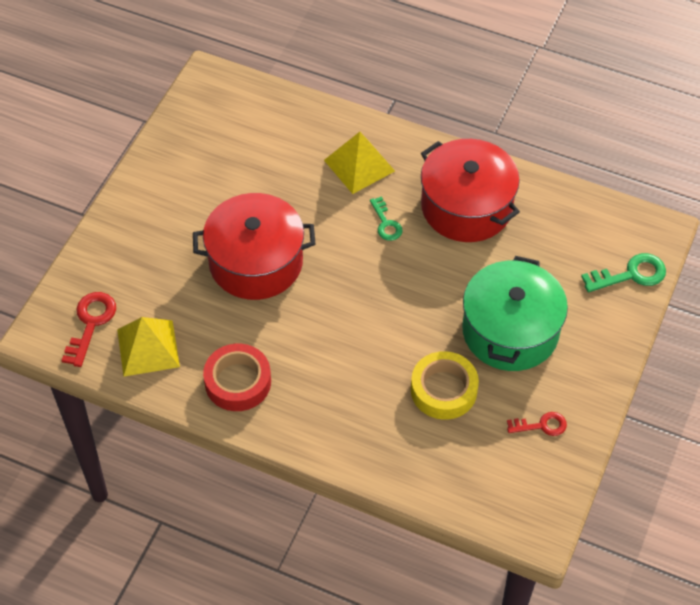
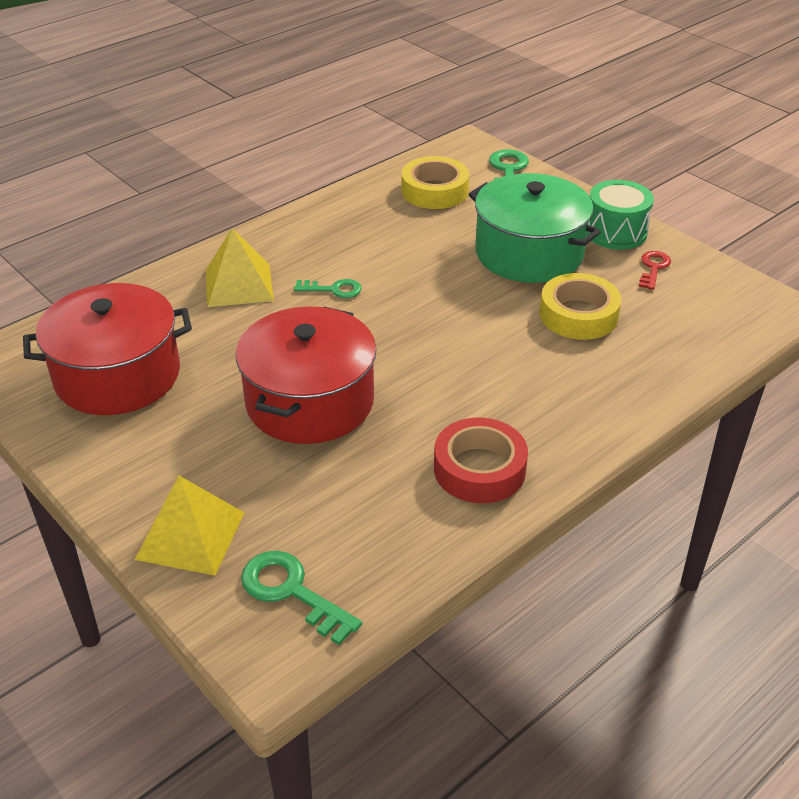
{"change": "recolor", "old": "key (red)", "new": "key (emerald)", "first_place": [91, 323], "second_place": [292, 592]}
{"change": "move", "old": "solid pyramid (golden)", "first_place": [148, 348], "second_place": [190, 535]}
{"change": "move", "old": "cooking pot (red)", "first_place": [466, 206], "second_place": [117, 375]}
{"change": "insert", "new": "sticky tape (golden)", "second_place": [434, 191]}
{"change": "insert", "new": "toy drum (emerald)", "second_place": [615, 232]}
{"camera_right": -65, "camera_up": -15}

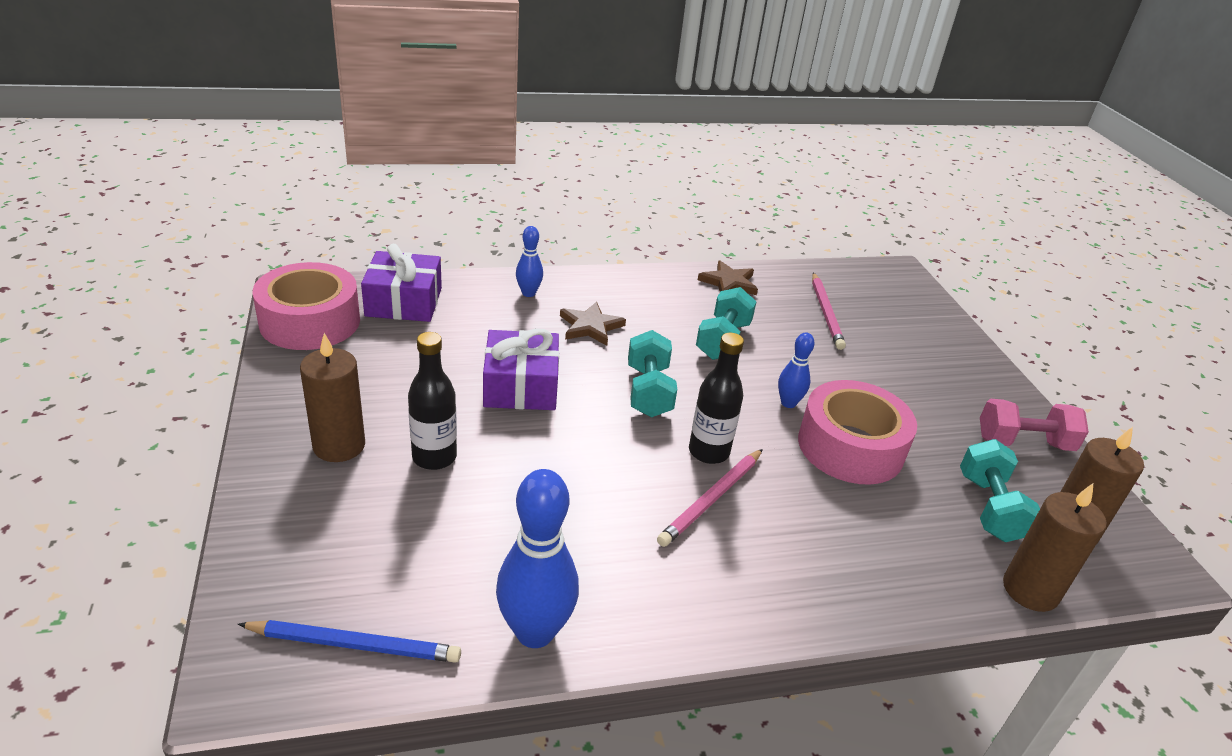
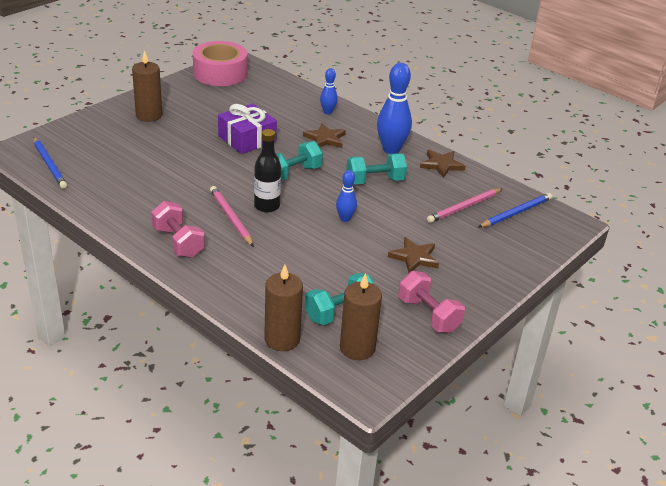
{"change": "delete", "old": "present (violet)", "first_place": [404, 302]}
{"change": "delete", "old": "bottle (black)", "first_place": [434, 457]}
{"change": "move", "old": "skittle (cobalt)", "first_place": [535, 632], "second_place": [391, 149]}
{"change": "rotate", "old": "wooden pencil (pink)", "first_place": [712, 499], "second_place": [230, 218], "degrees": 60}
{"change": "delete", "old": "sticky tape (pink)", "first_place": [850, 447]}
{"change": "insert", "new": "free weight (pink)", "second_place": [178, 242]}
{"change": "insert", "new": "star (russet)", "second_place": [414, 257]}
{"change": "insert", "new": "wooden pencil (cobalt)", "second_place": [516, 213]}
{"camera_right": 55, "camera_up": 0}

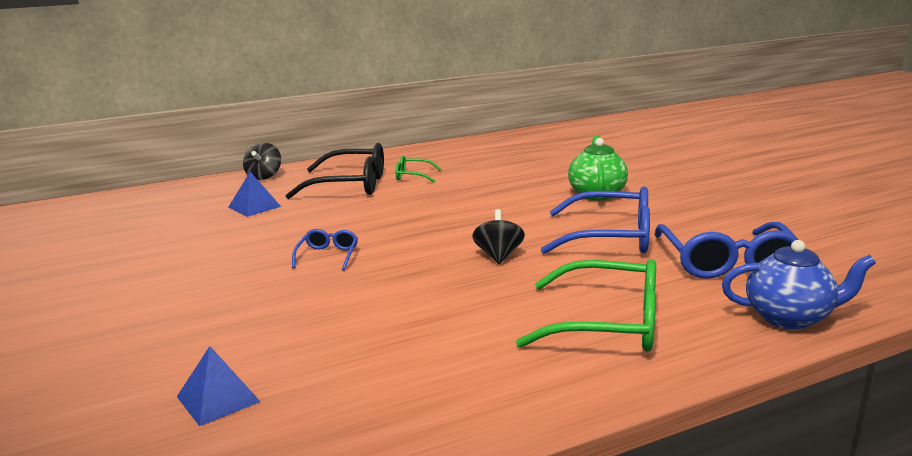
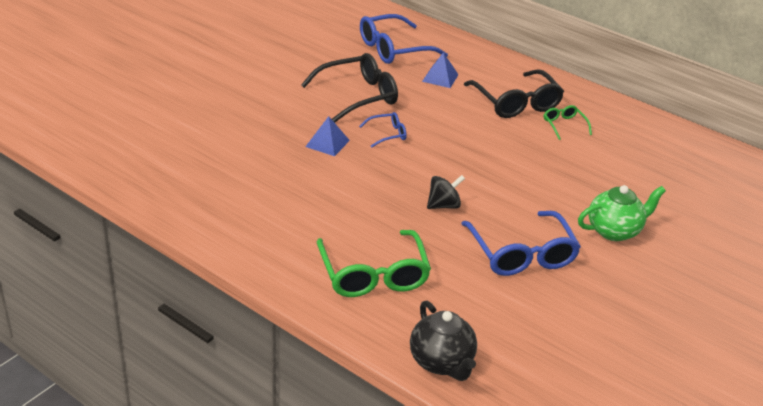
{"change": "move", "old": "solid pyramid (cobalt)", "first_place": [218, 399], "second_place": [327, 143]}
{"change": "delete", "old": "spinning top (black)", "first_place": [264, 176]}
{"change": "move", "old": "spectacles (cobalt)", "first_place": [727, 263], "second_place": [393, 49]}
{"change": "recolor", "old": "tea pot (cobalt)", "new": "tea pot (black)", "first_place": [789, 318], "second_place": [442, 362]}
{"change": "insert", "new": "spectacles (black)", "second_place": [358, 96]}
{"camera_right": 60, "camera_up": 15}

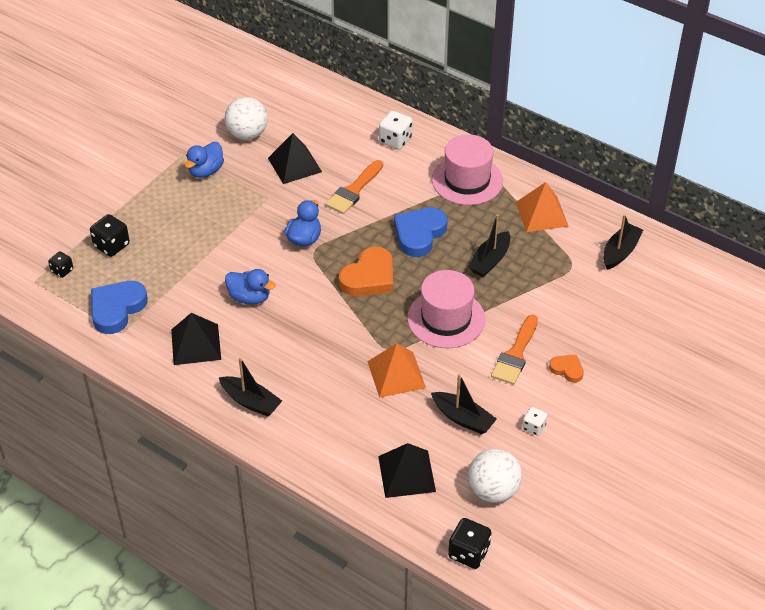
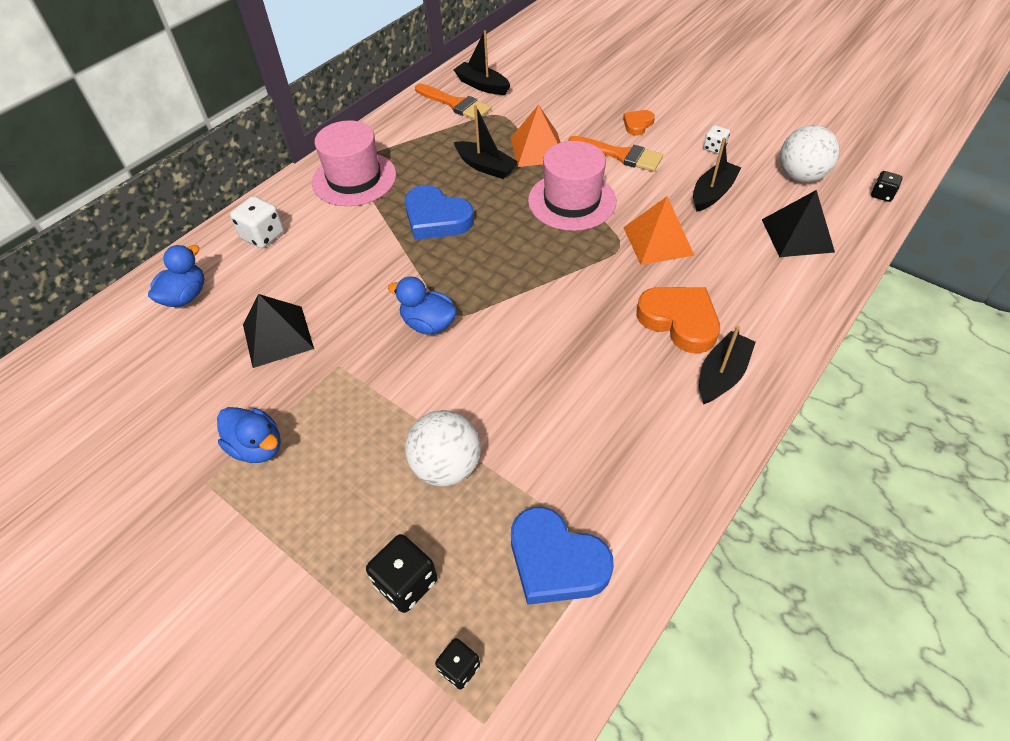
{"change": "delete", "old": "solid pyramid (black)", "first_place": [196, 344]}
{"change": "move", "old": "ball (snow-white)", "first_place": [247, 134], "second_place": [446, 466]}
{"change": "move", "old": "duck (cobalt)", "first_place": [250, 297], "second_place": [185, 296]}
{"change": "move", "old": "paintbrush (orange)", "first_place": [354, 190], "second_place": [455, 104]}
{"change": "move", "old": "heart shape (orange)", "first_place": [369, 277], "second_place": [679, 321]}
{"change": "resize", "old": "die (black)", "first_place": [469, 552], "second_place": [882, 195], "factor": 0.61}
{"change": "move", "old": "solid pyramid (orange)", "first_place": [542, 214], "second_place": [537, 149]}
{"camera_right": -85, "camera_up": 5}

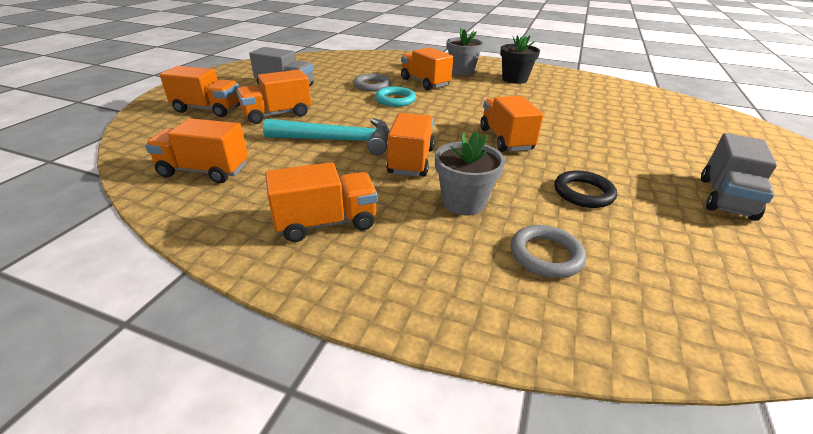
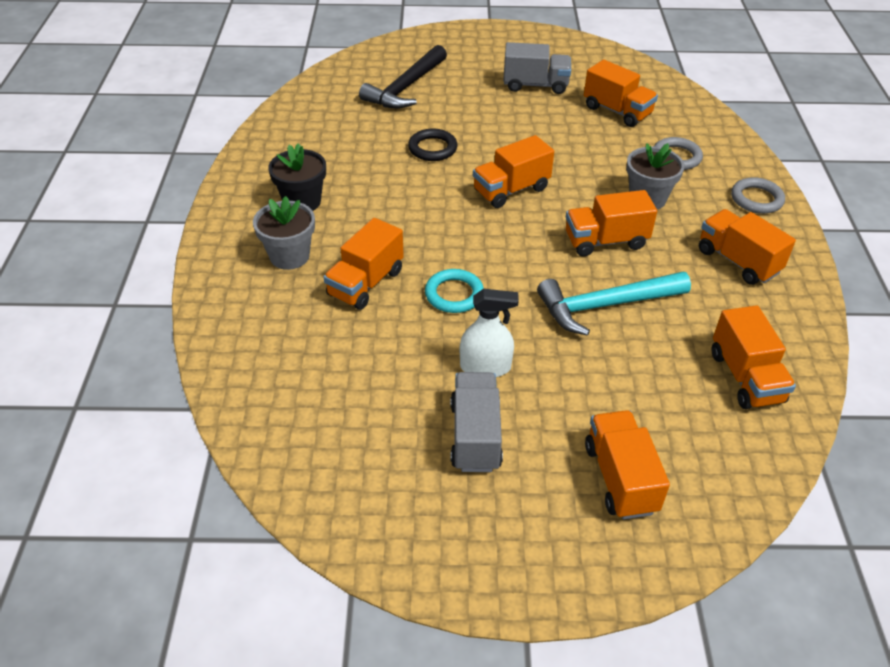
{"change": "move", "old": "truck (orange)", "first_place": [277, 114], "second_place": [617, 111]}
{"change": "rotate", "old": "claw hammer (aqua)", "first_place": [337, 140], "second_place": [606, 305], "degrees": -90}
{"change": "move", "old": "torus (gray)", "first_place": [372, 86], "second_place": [756, 199]}
{"change": "move", "old": "torus (black)", "first_place": [583, 193], "second_place": [432, 148]}
{"change": "insert", "new": "claw hammer (black)", "second_place": [406, 87]}
{"change": "insert", "new": "spray bottle (snow-white)", "second_place": [485, 367]}
{"camera_right": -110, "camera_up": 10}

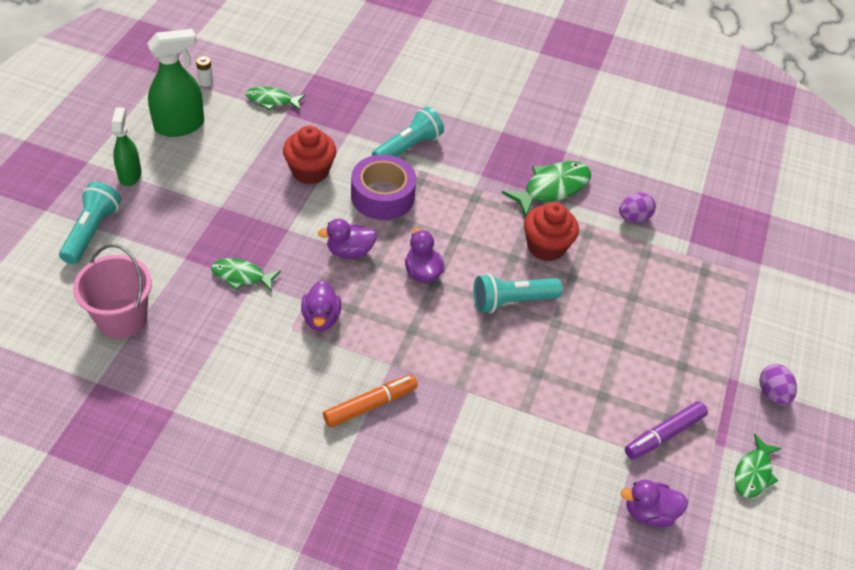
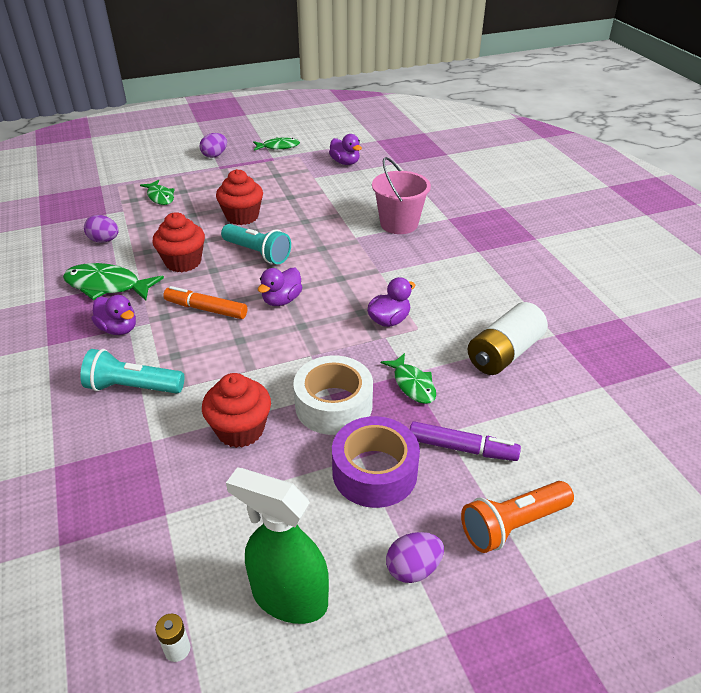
{"change": "recolor", "old": "flashlight (aqua)", "new": "flashlight (orange)", "first_place": [92, 231], "second_place": [512, 525]}
{"change": "move", "old": "pail (pink)", "first_place": [122, 318], "second_place": [399, 224]}
{"change": "replace", "old": "spray bottle (emerald)", "new": "egg (violet)", "first_place": [130, 175], "second_place": [413, 568]}
{"change": "move", "old": "fish (emerald)", "first_place": [272, 101], "second_place": [160, 197]}
{"change": "move", "old": "duck (violet)", "first_place": [349, 251], "second_place": [118, 329]}
{"change": "move", "old": "marker (orange)", "first_place": [370, 405], "second_place": [206, 309]}
{"change": "move", "old": "sticky tape (violet)", "first_place": [382, 196], "second_place": [374, 472]}
{"change": "move", "old": "marker (violet)", "first_place": [664, 435], "second_place": [462, 448]}
{"change": "insert", "new": "fairy cake (red)", "second_place": [242, 216]}
{"change": "insert", "new": "sticky tape (snow-white)", "second_place": [333, 405]}
{"change": "insert", "new": "power cell (snow-white)", "second_place": [504, 353]}
{"camera_right": -125, "camera_up": -10}

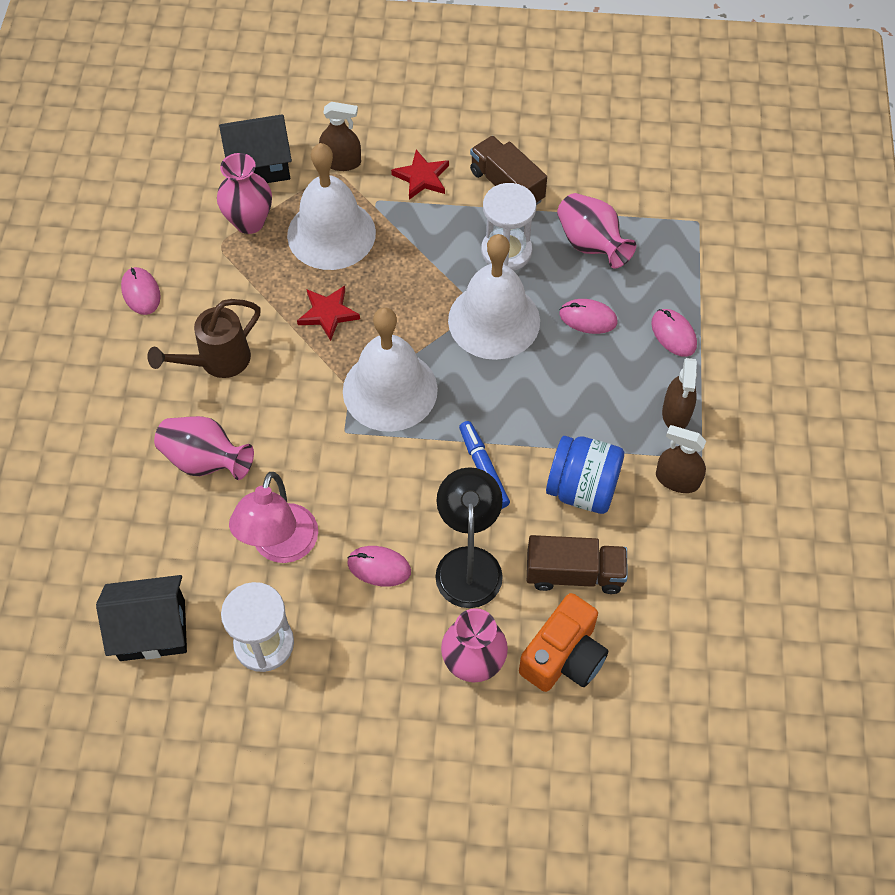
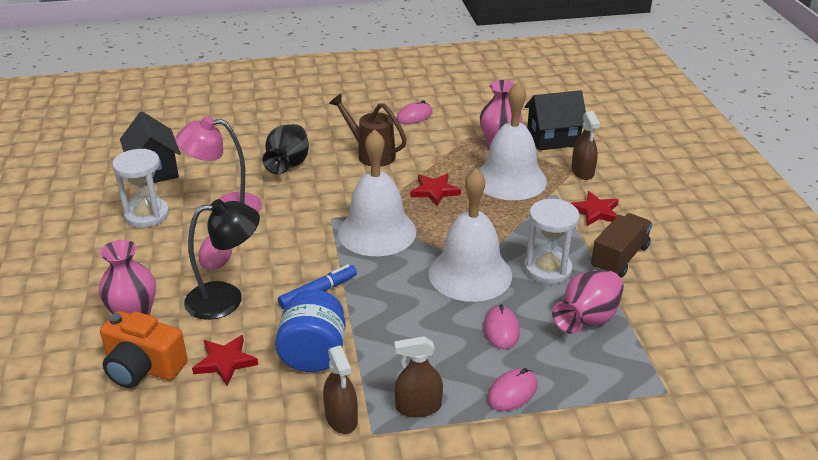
{"change": "recolor", "old": "flower vase (pink)", "new": "flower vase (black)", "first_place": [205, 461], "second_place": [288, 165]}
{"change": "rotate", "old": "house (black)", "first_place": [260, 165], "second_place": [553, 138], "degrees": -75}
{"change": "replace", "old": "truck (russet)", "new": "star (red)", "first_place": [574, 574], "second_place": [225, 362]}
{"change": "rotate", "old": "spray bottle (russet)", "first_place": [677, 479], "second_place": [341, 418], "degrees": 150}
{"camera_right": 75, "camera_up": -25}

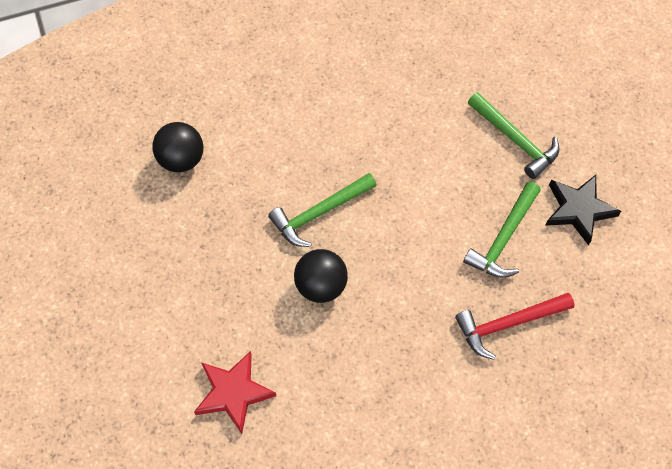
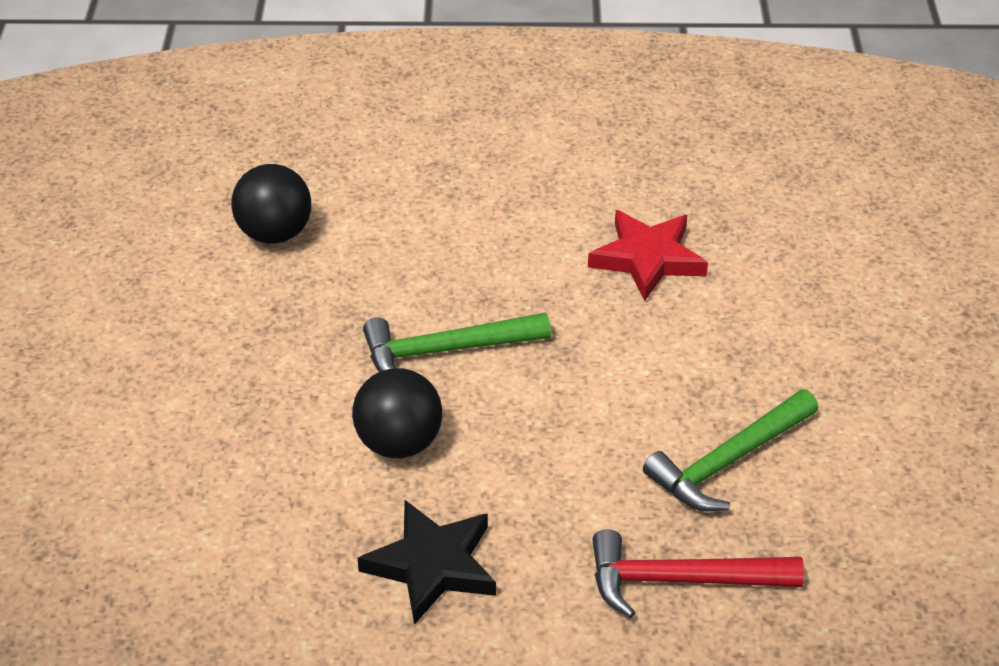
{"change": "move", "old": "star (red)", "first_place": [233, 392], "second_place": [648, 258]}
{"change": "delete", "old": "claw hammer (emerald)", "first_place": [515, 140]}
{"change": "move", "old": "star (black)", "first_place": [578, 210], "second_place": [432, 565]}
{"camera_right": 20, "camera_up": -20}

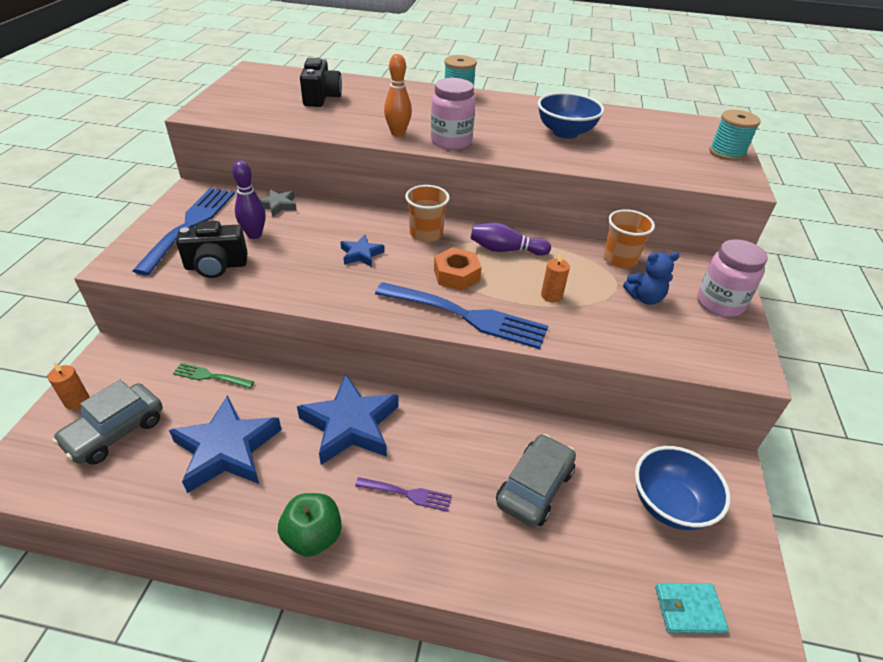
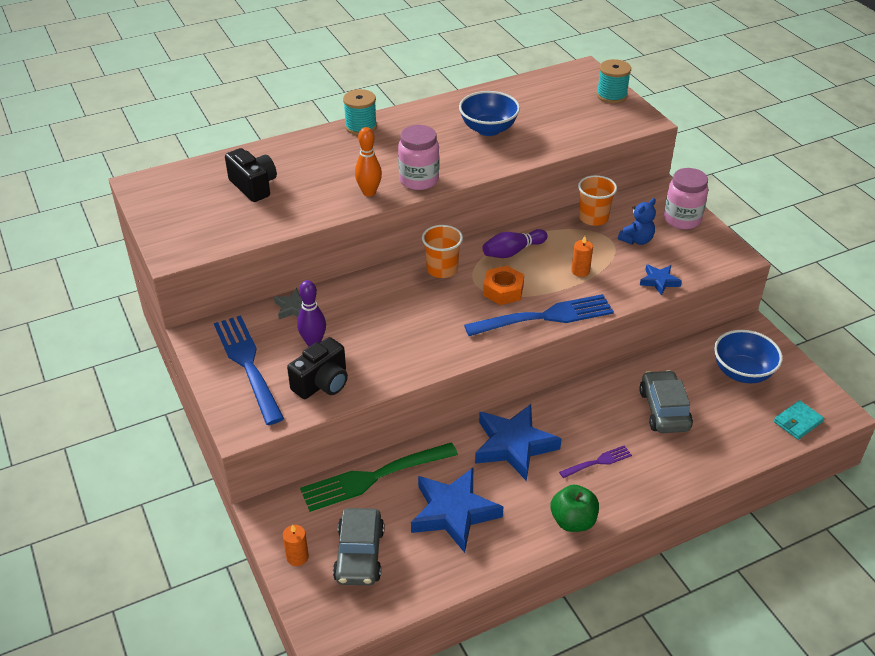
{"change": "resize", "old": "dinner fork (emerald)", "first_place": [210, 376], "second_place": [373, 477], "factor": 2.04}
{"change": "move", "old": "star (cobalt)", "first_place": [361, 254], "second_place": [659, 281]}
{"camera_right": -35, "camera_up": 0}

